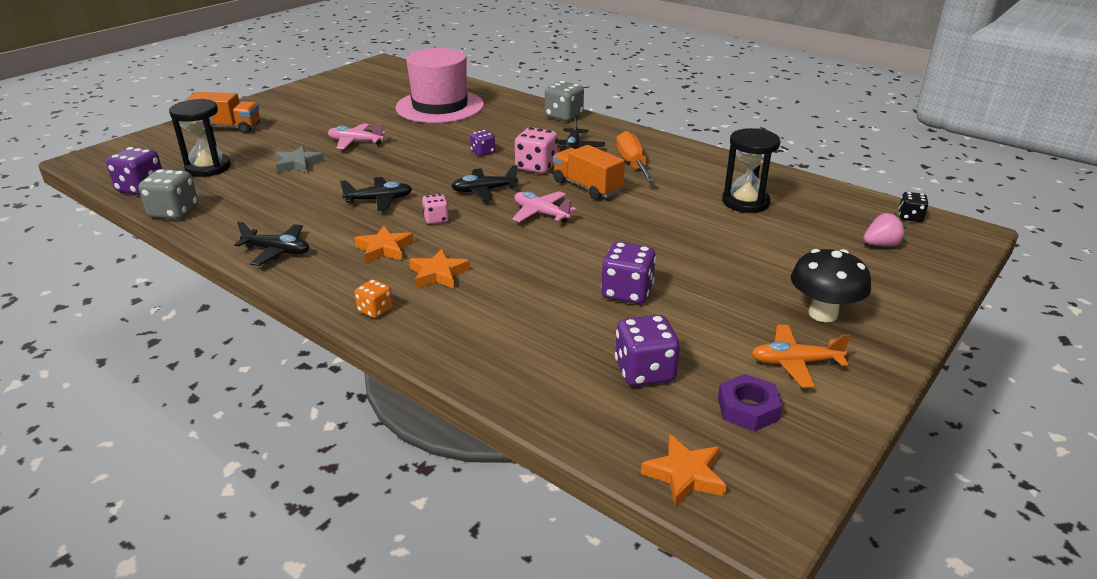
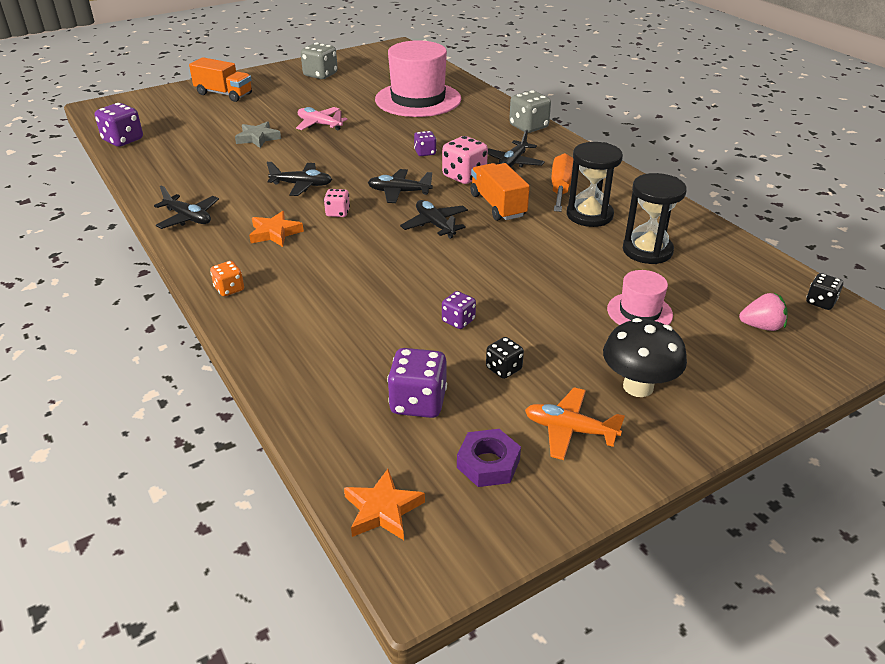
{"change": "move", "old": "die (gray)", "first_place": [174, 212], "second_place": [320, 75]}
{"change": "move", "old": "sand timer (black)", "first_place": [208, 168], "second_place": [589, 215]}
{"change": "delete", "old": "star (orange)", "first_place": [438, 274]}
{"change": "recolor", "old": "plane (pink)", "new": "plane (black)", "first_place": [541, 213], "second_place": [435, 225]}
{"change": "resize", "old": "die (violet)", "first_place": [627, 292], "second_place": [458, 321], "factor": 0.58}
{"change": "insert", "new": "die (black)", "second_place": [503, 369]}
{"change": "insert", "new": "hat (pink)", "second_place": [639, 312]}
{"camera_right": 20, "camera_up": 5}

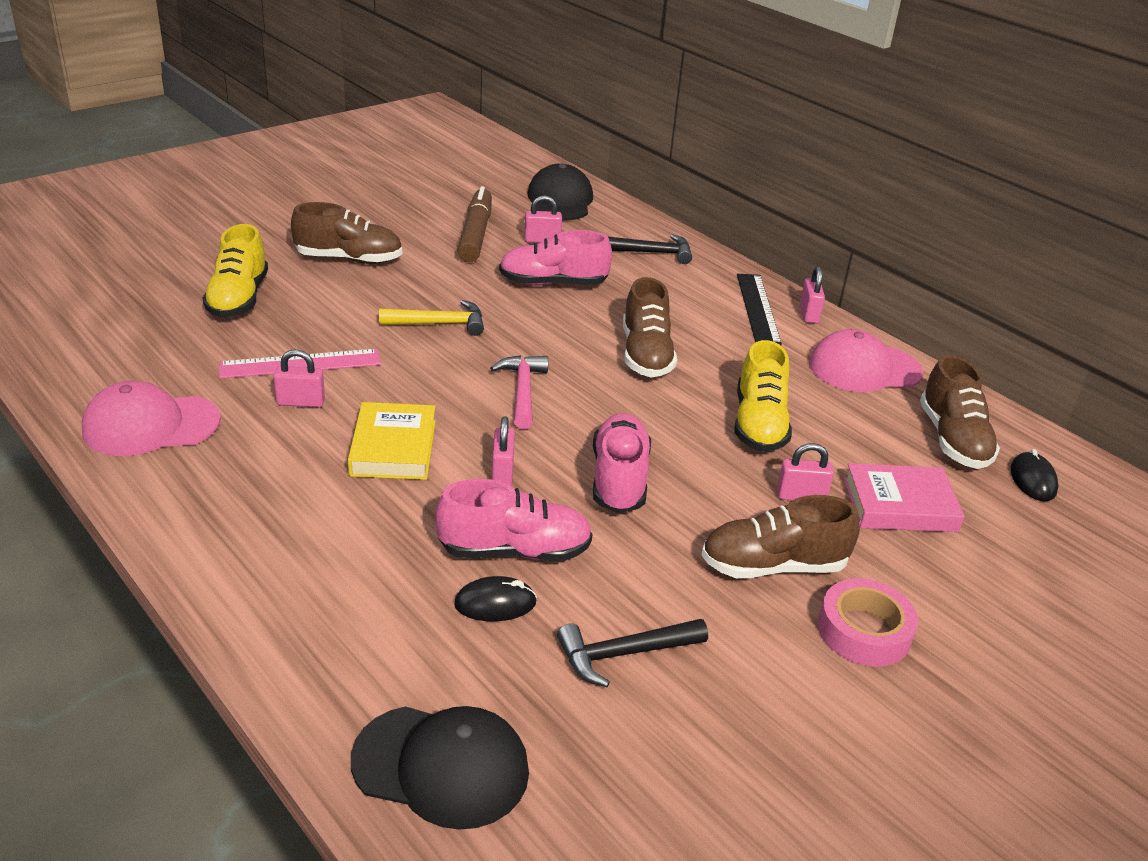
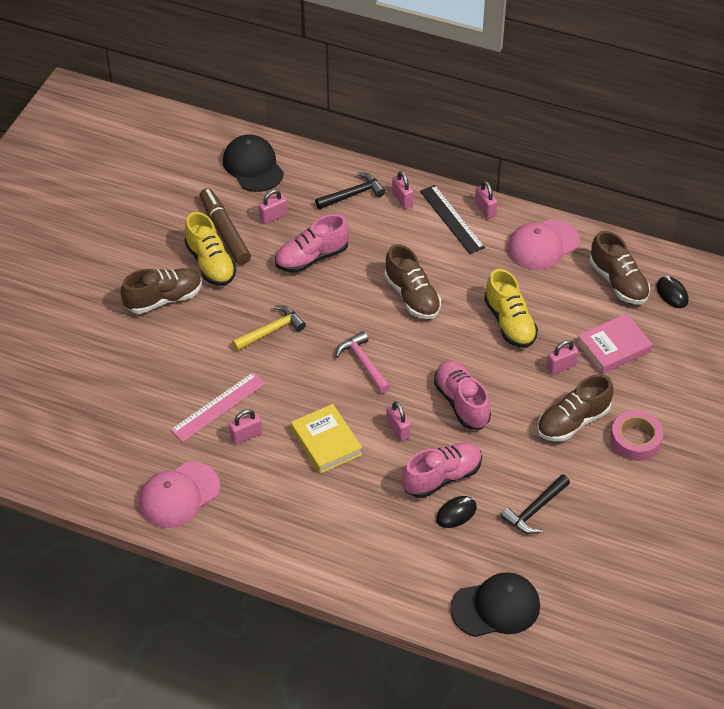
{"change": "move", "old": "sneaker (golden)", "first_place": [238, 298], "second_place": [210, 263]}
{"change": "insert", "new": "padlock (pink)", "second_place": [402, 199]}
{"camera_right": -25, "camera_up": 15}

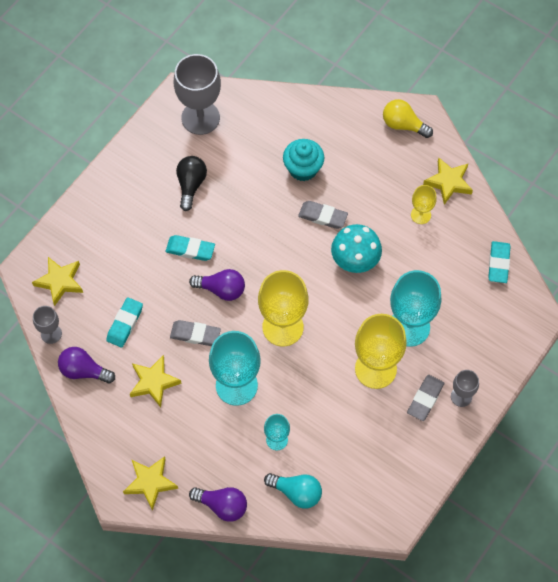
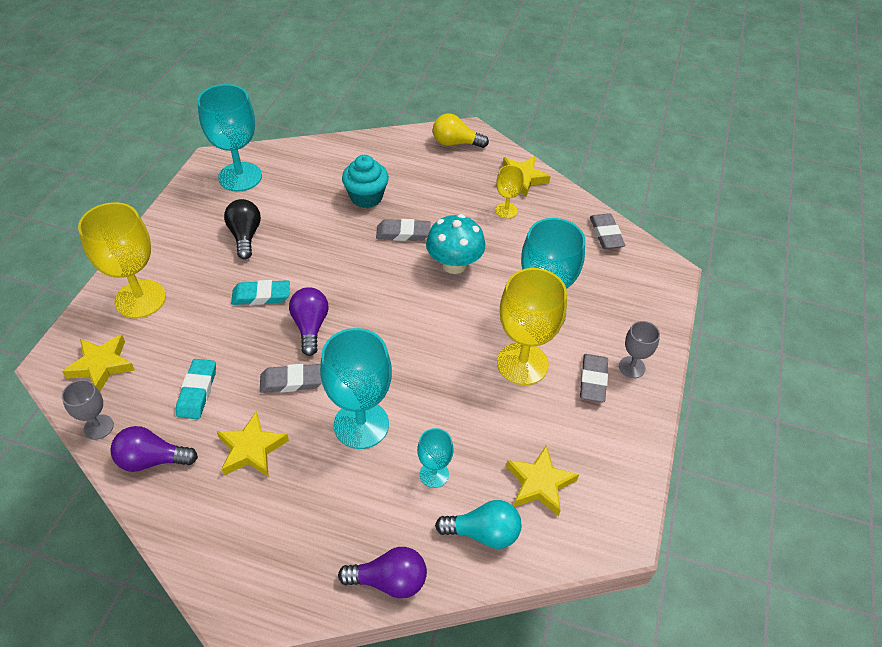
{"change": "move", "old": "star (golden)", "first_place": [150, 482], "second_place": [540, 483]}
{"change": "recolor", "old": "chalice (gray)", "new": "chalice (aqua)", "first_place": [200, 118], "second_place": [240, 177]}
{"change": "rotate", "old": "light bulb (violet)", "first_place": [221, 289], "second_place": [310, 326], "degrees": -90}
{"change": "move", "old": "chalice (golden)", "first_place": [283, 327], "second_place": [140, 299]}
{"change": "recolor", "old": "eraser (aqua)", "new": "eraser (gray)", "first_place": [498, 263], "second_place": [606, 234]}
{"camera_right": -20, "camera_up": -15}

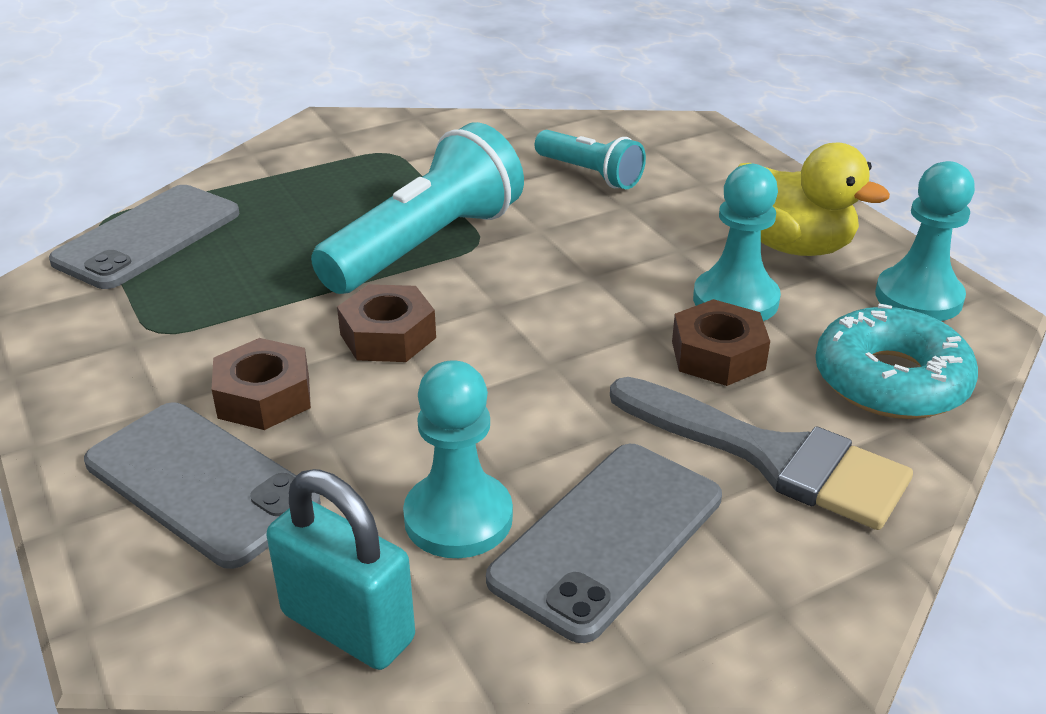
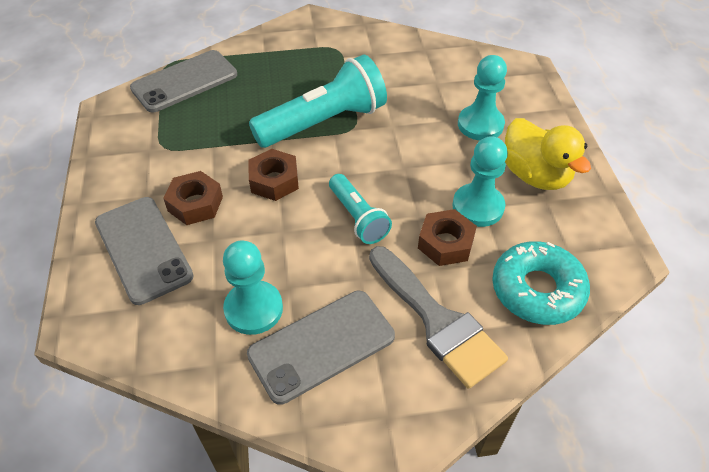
{"change": "delete", "old": "padlock (aqua)", "first_place": [348, 626]}
{"change": "move", "old": "flashlight (aqua)", "first_place": [590, 174], "second_place": [358, 217]}
{"change": "move", "old": "game pawn (aqua)", "first_place": [918, 297], "second_place": [480, 125]}
{"camera_right": 20, "camera_up": 15}

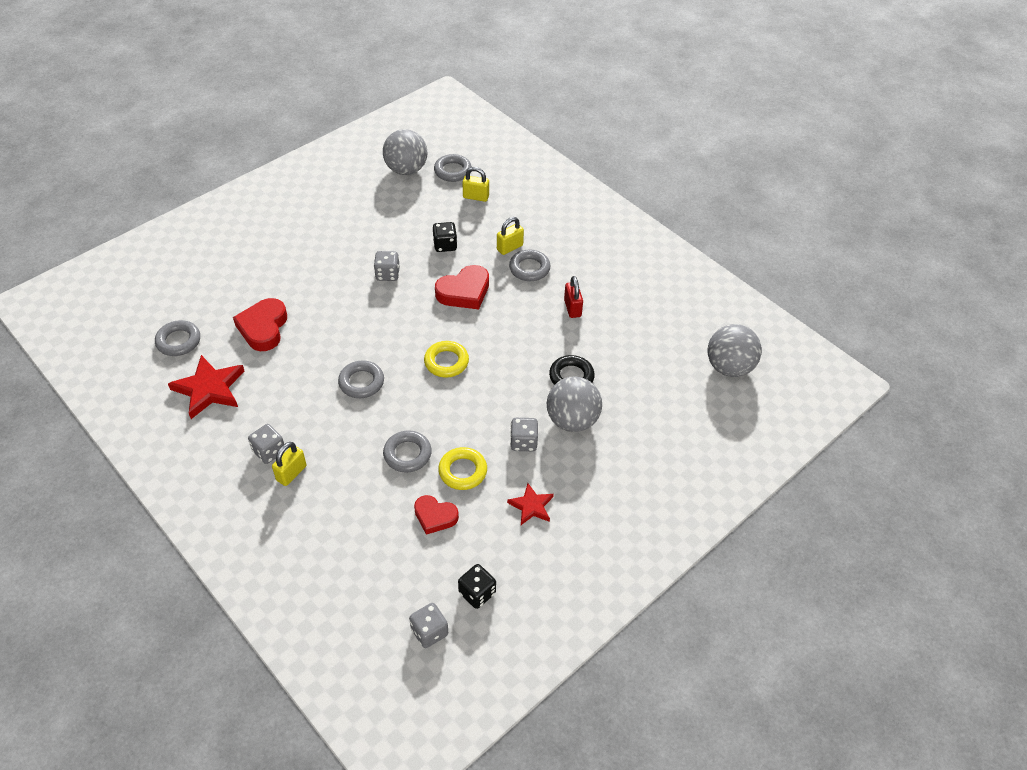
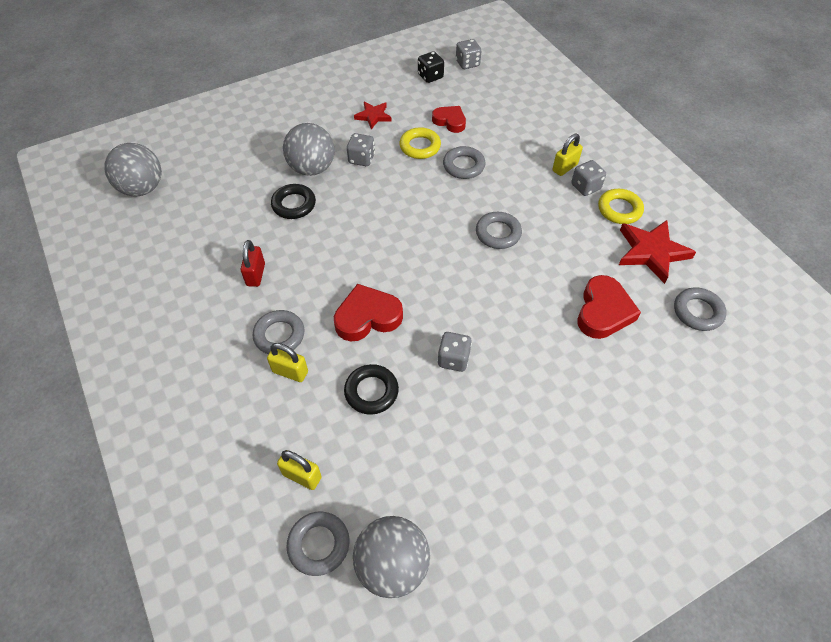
{"change": "move", "old": "torus (golden)", "first_place": [446, 362], "second_place": [619, 209]}
{"change": "replace", "old": "die (black)", "new": "torus (black)", "first_place": [445, 245], "second_place": [371, 391]}
{"change": "rotate", "old": "padlock (golden)", "first_place": [509, 247], "second_place": [290, 372], "degrees": 45}
{"camera_right": -165, "camera_up": 5}

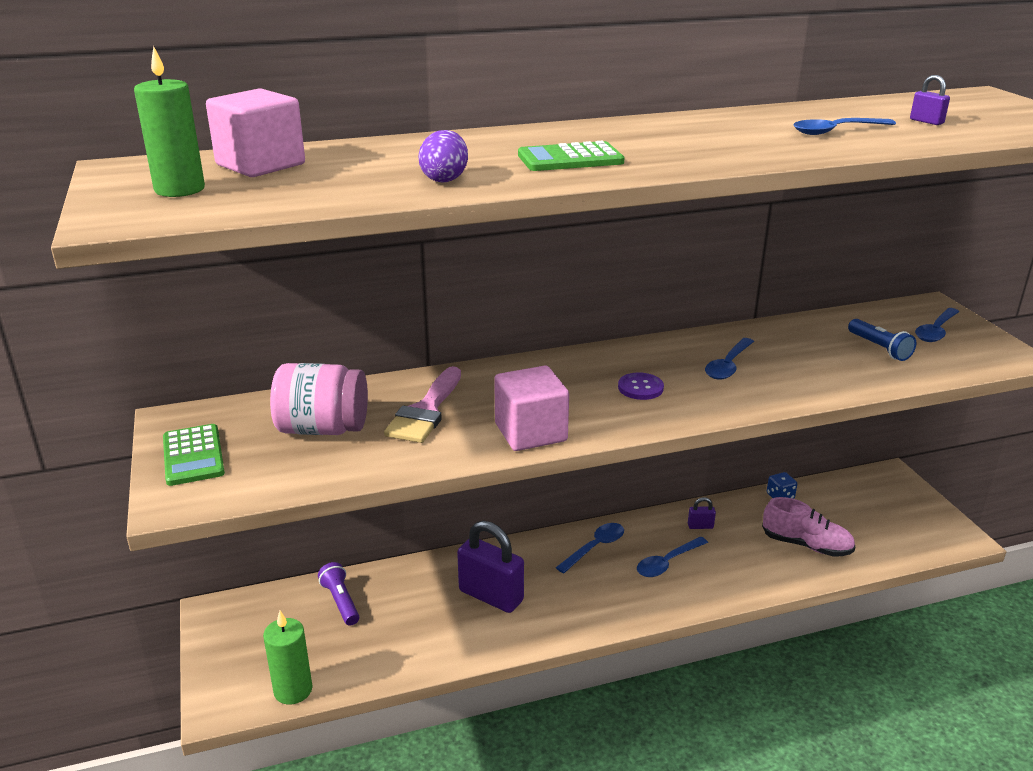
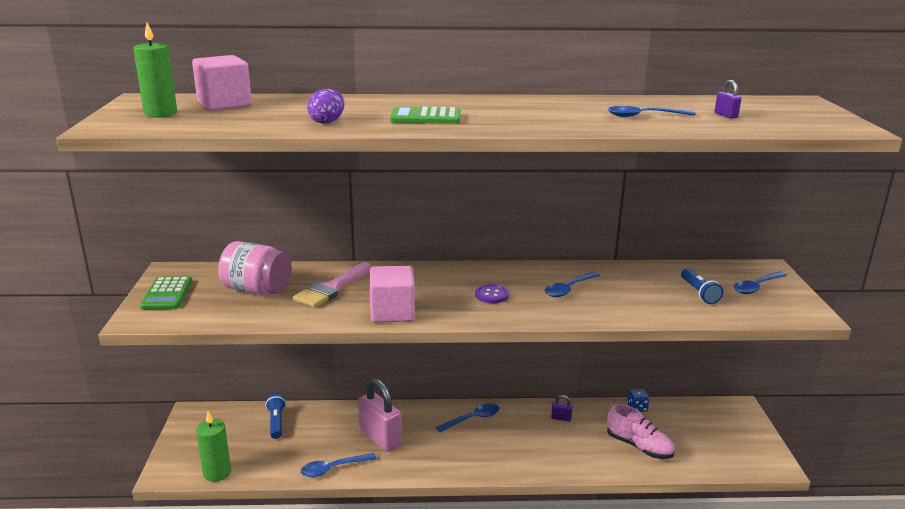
{"change": "recolor", "old": "flashlight (violet)", "new": "flashlight (cobalt)", "first_place": [341, 601], "second_place": [276, 422]}
{"change": "recolor", "old": "padlock (violet)", "new": "padlock (pink)", "first_place": [491, 596], "second_place": [380, 438]}
{"change": "move", "old": "tablespoon (cobalt)", "first_place": [667, 563], "second_place": [333, 468]}
{"camera_right": 15, "camera_up": -5}

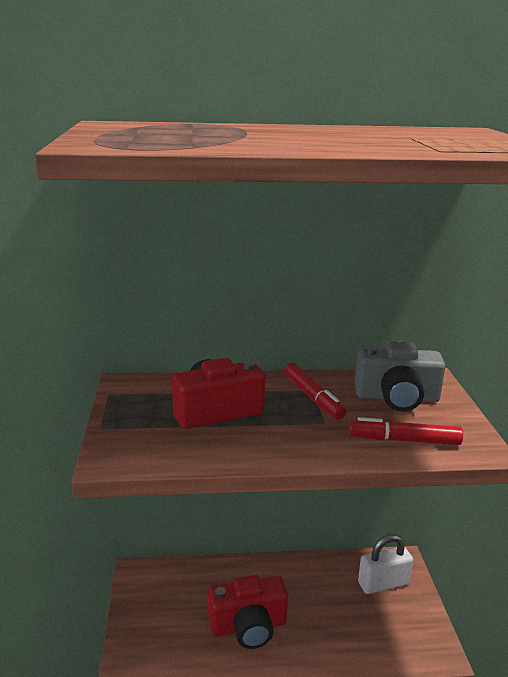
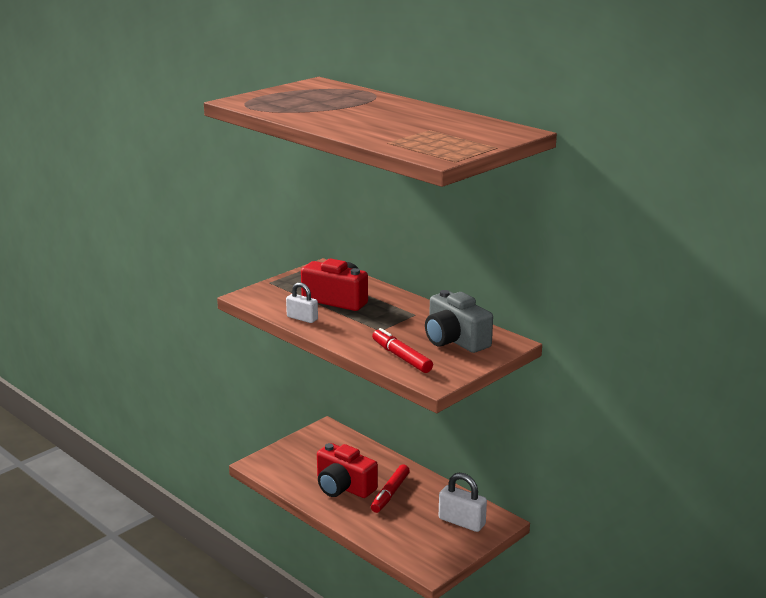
{"change": "move", "old": "marker (red)", "first_place": [313, 397], "second_place": [390, 494]}
{"change": "insert", "new": "padlock (snow-white)", "second_place": [302, 318]}
{"camera_right": 50, "camera_up": 0}

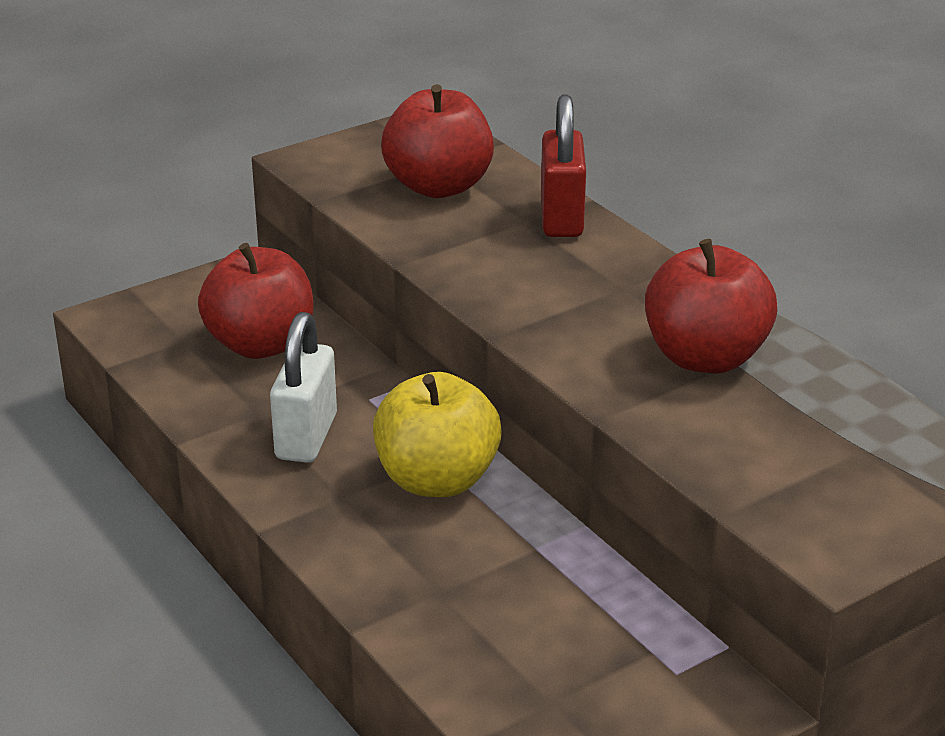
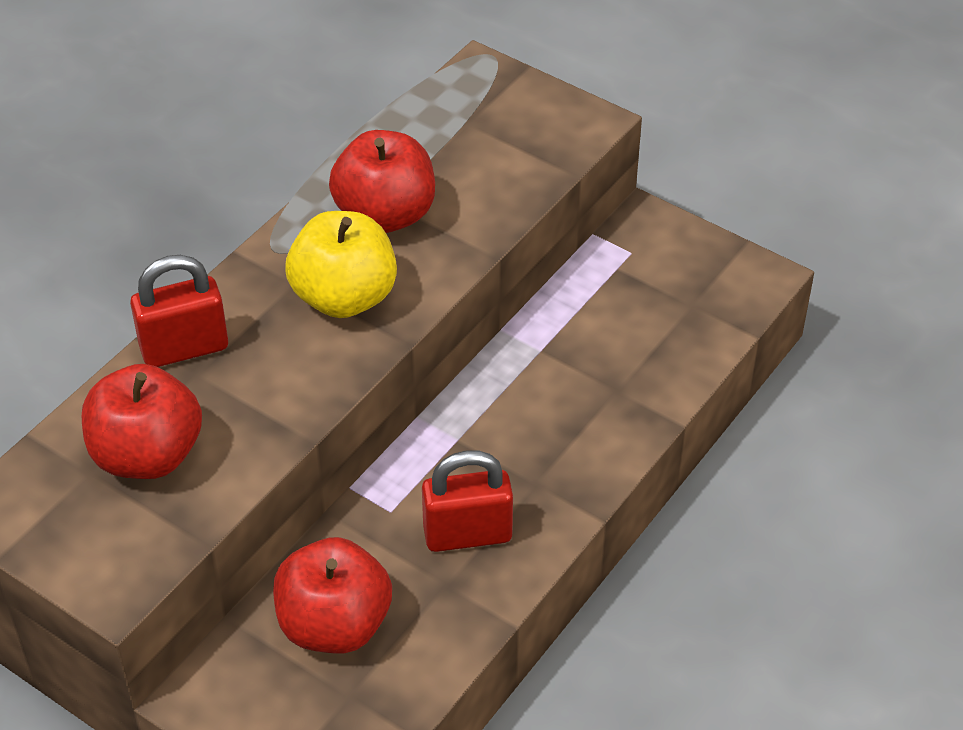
{"change": "recolor", "old": "padlock (snow-white)", "new": "padlock (red)", "first_place": [306, 437], "second_place": [467, 534]}
{"change": "move", "old": "apple (golden)", "first_place": [437, 480], "second_place": [344, 297]}
{"camera_right": -110, "camera_up": 15}

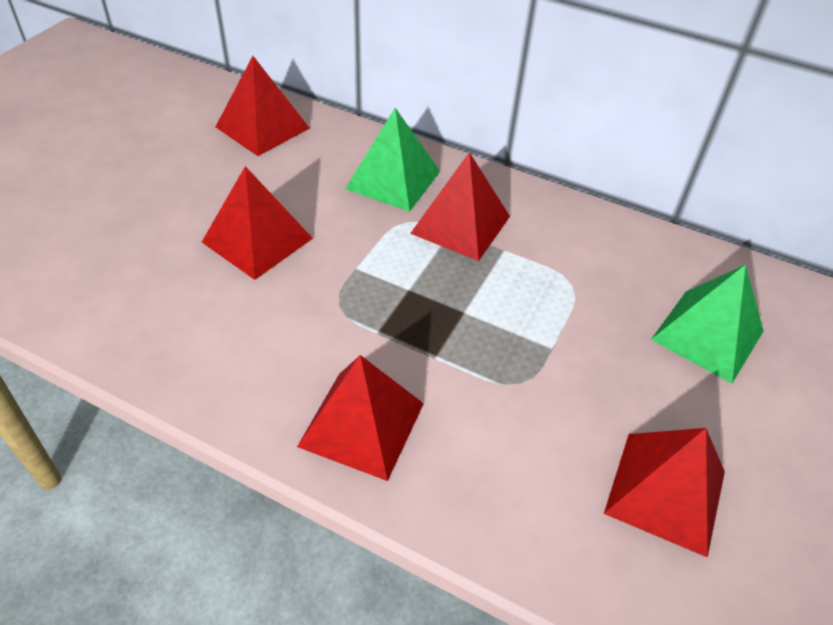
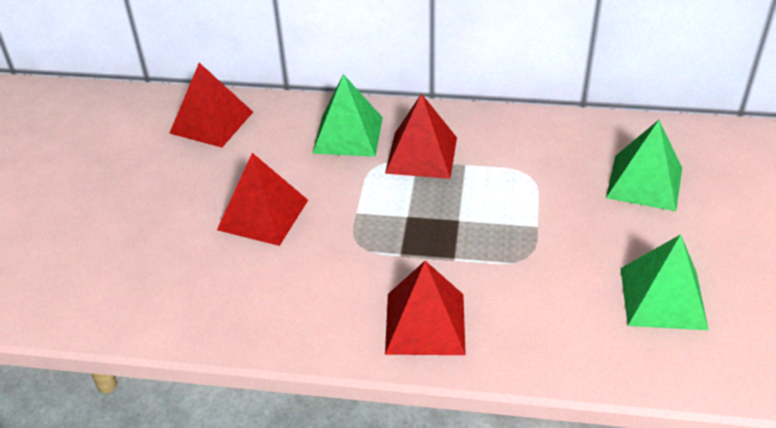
{"change": "recolor", "old": "solid pyramid (red)", "new": "solid pyramid (emerald)", "first_place": [665, 491], "second_place": [662, 298]}
{"camera_right": -15, "camera_up": -5}

